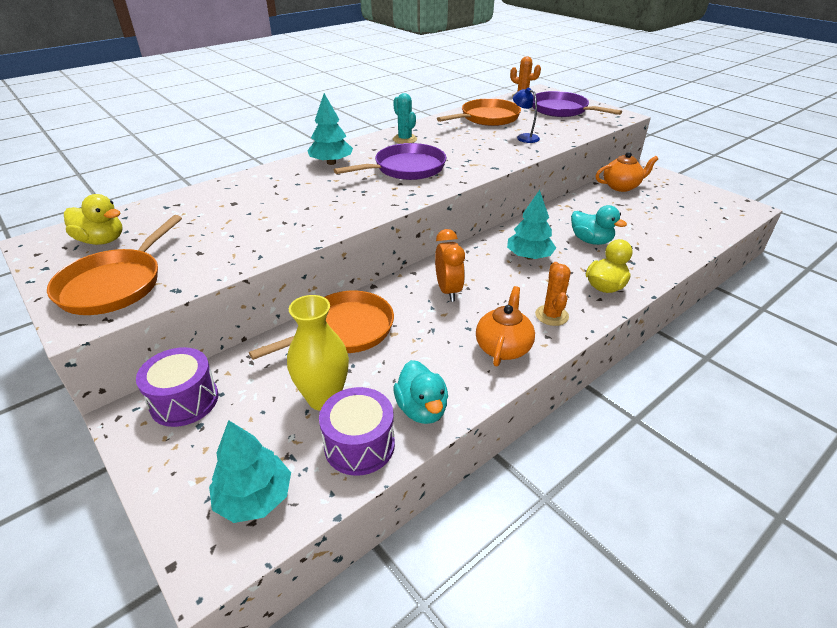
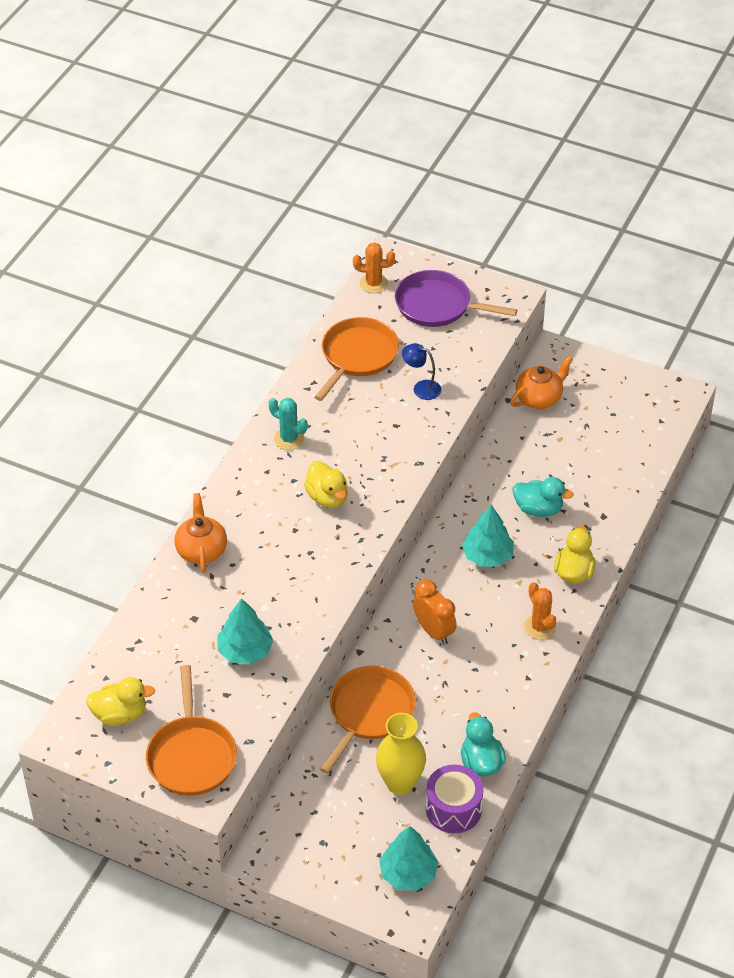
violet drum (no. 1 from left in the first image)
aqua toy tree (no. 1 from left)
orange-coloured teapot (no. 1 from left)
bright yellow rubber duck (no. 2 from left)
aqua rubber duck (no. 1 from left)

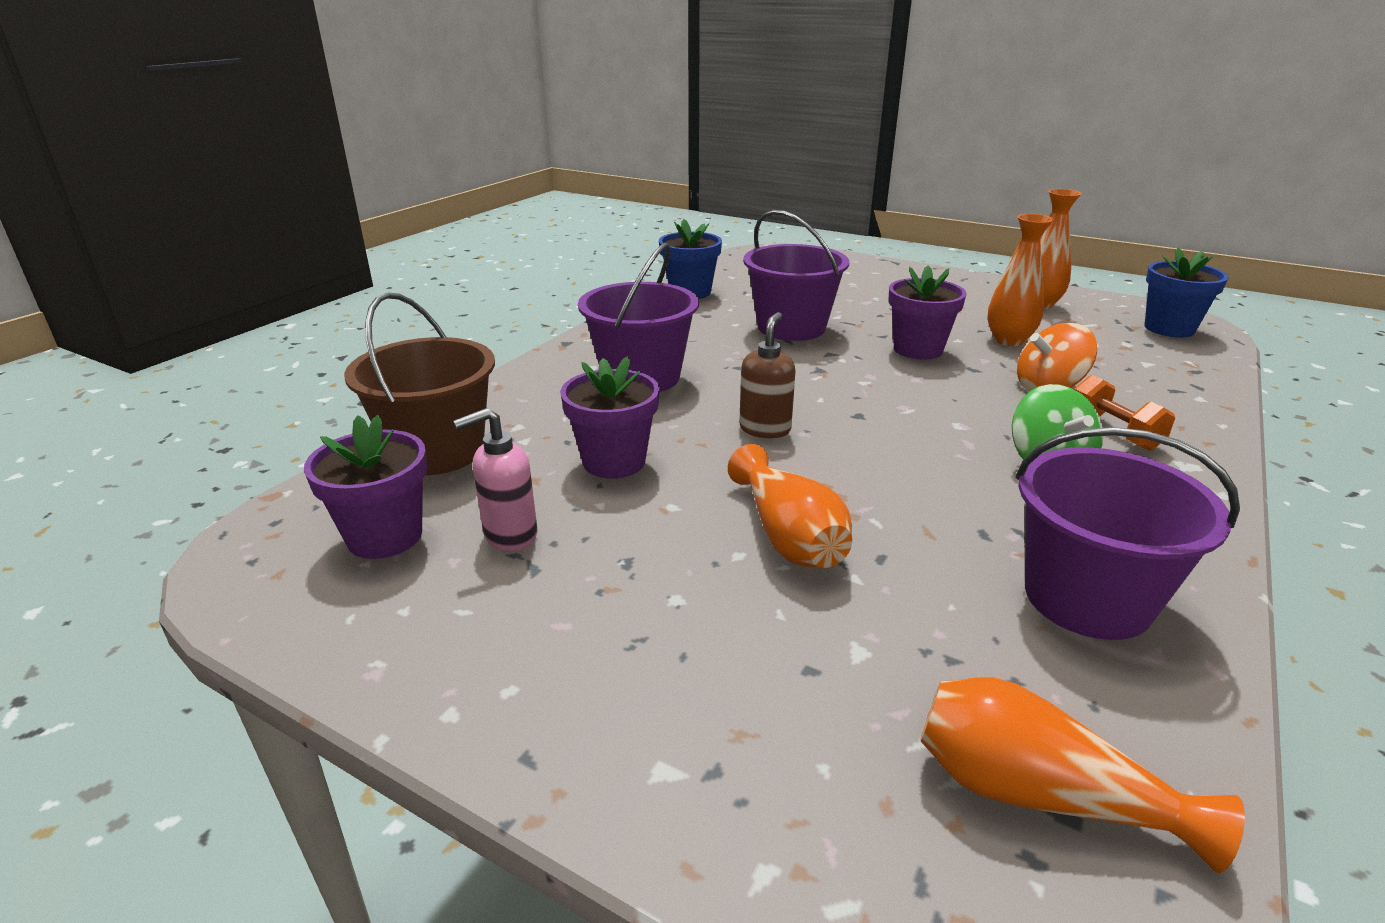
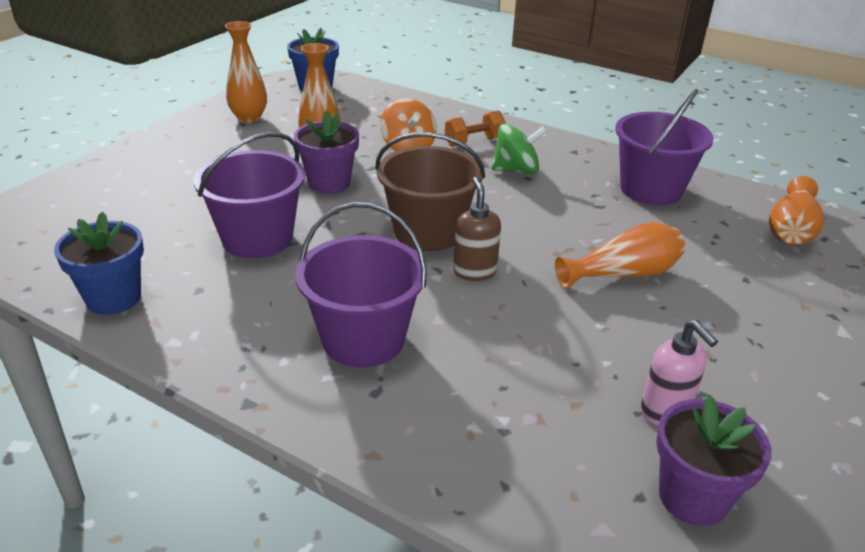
violet potted plant (no. 2 from left in the first image)
dark brown pail
dark brown soap dispenser

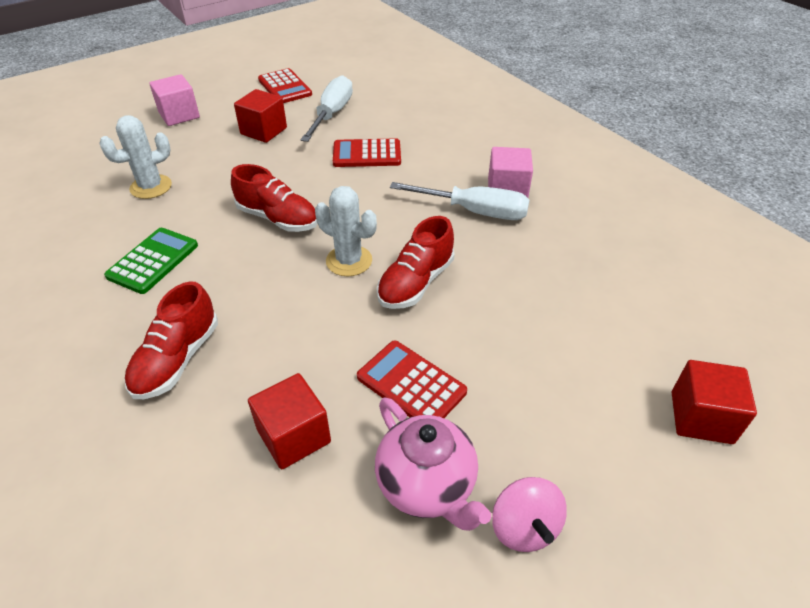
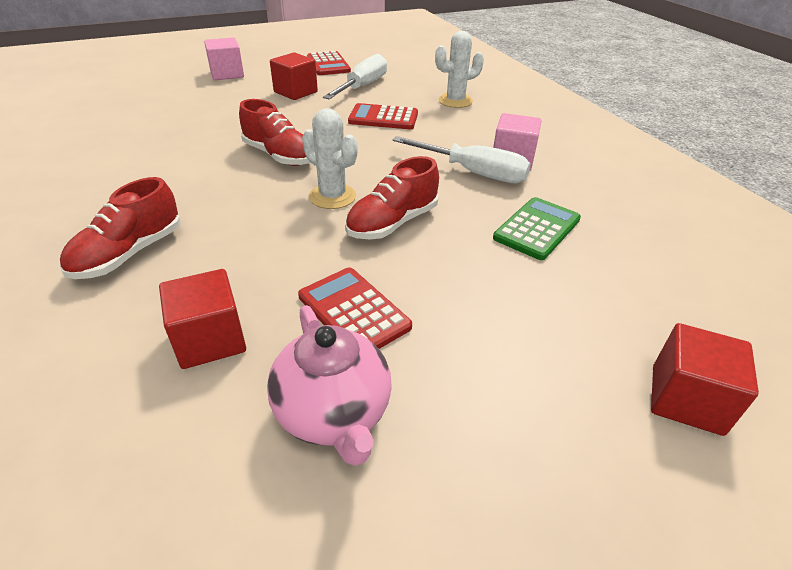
rose-pink spinning top
pure white saguaro cactus (no. 2 from left)
green pocket calculator

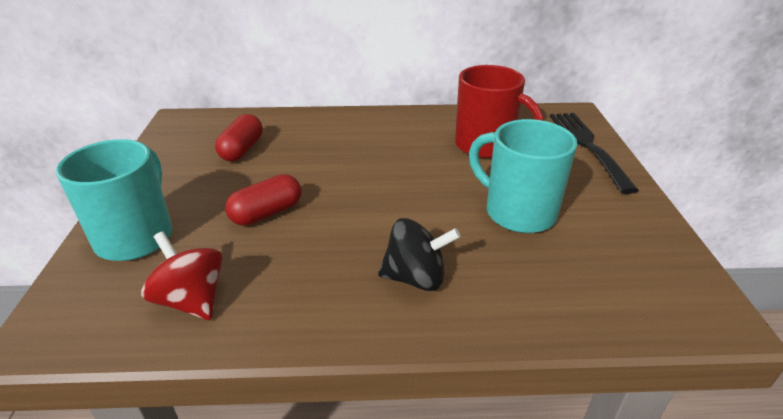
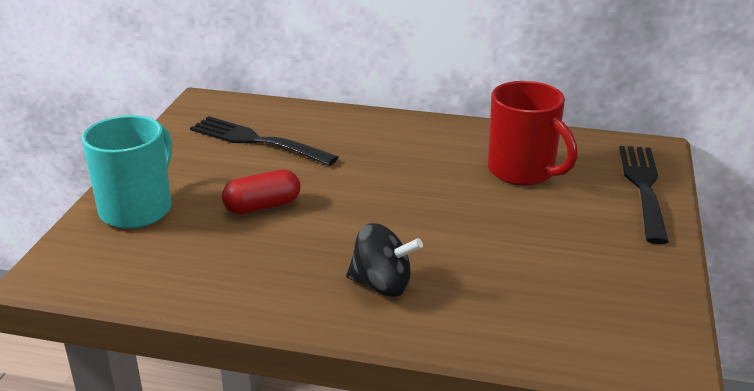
scarlet spinning top
aqua coffee mug (no. 2 from left in the first image)
black fork (no. 1 from left)

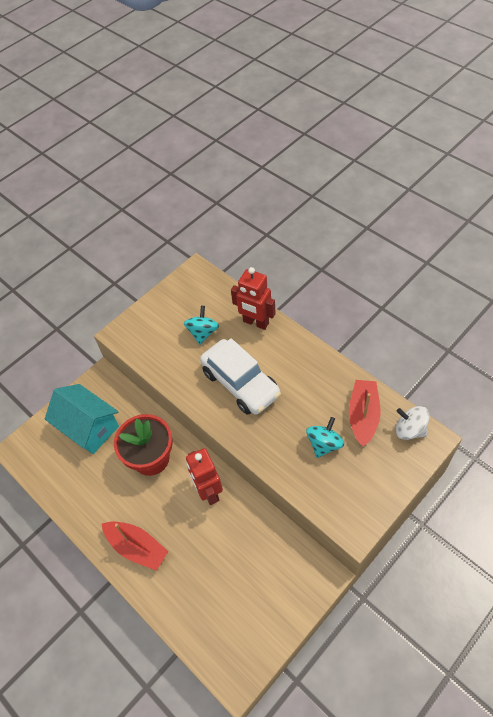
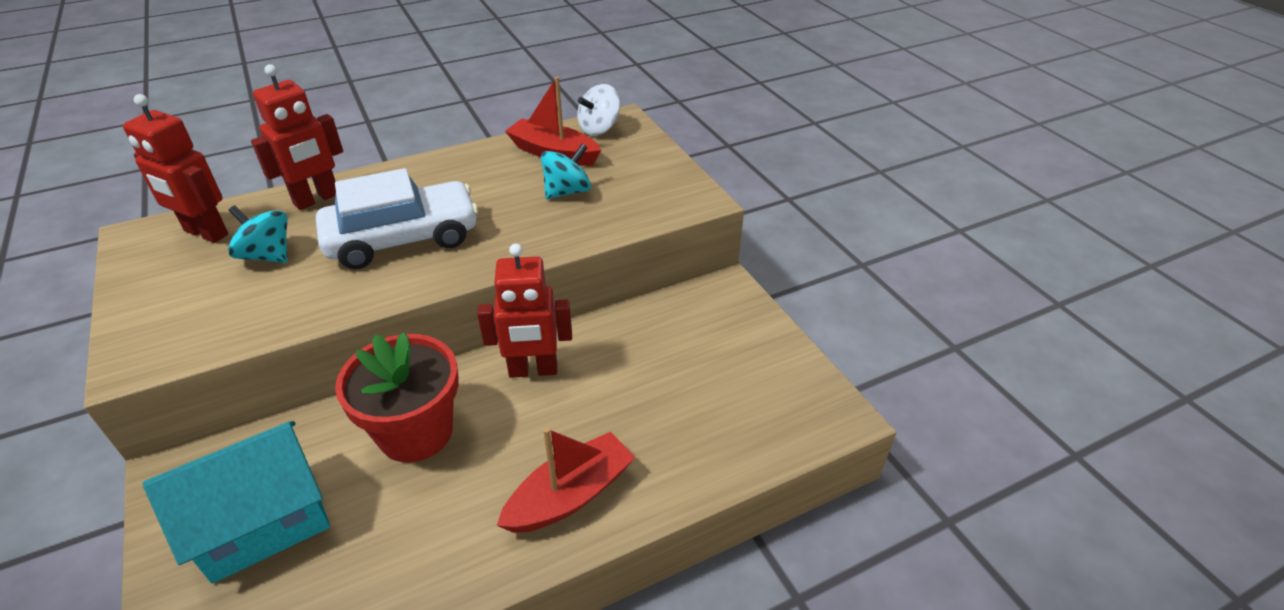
scarlet robot figure (no. 1 from left)
aqua spinning top (no. 2 from left)

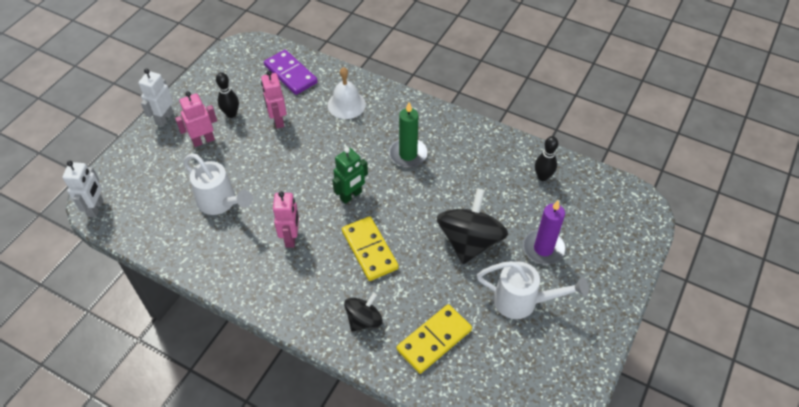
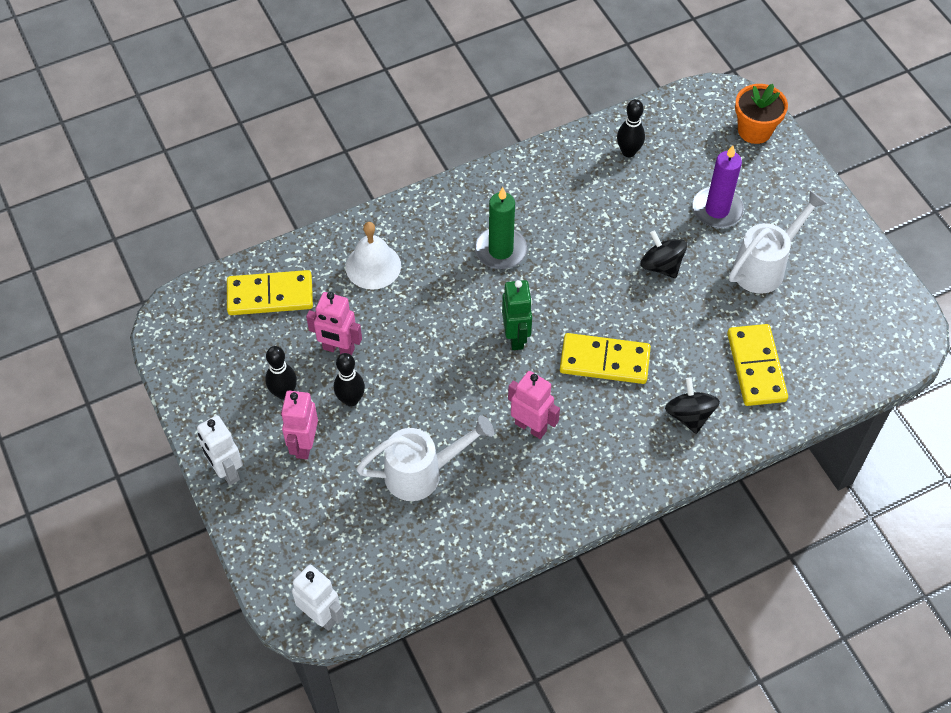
black tenpin (no. 2 from left)
orange-coloured potted plant
bright yellow domino piece (no. 1 from left)
black spinning top (no. 1 from left)

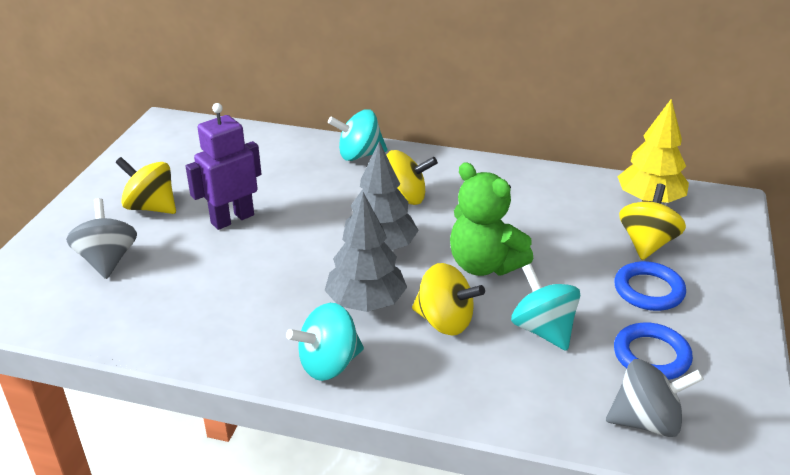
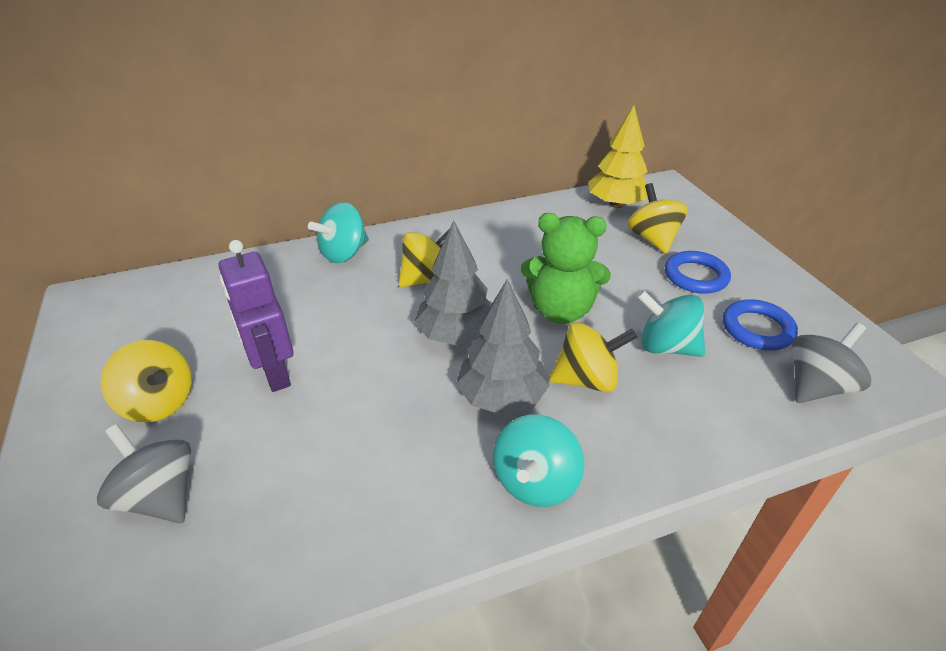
bright yellow spinning top (no. 1 from left)
violet robot figure

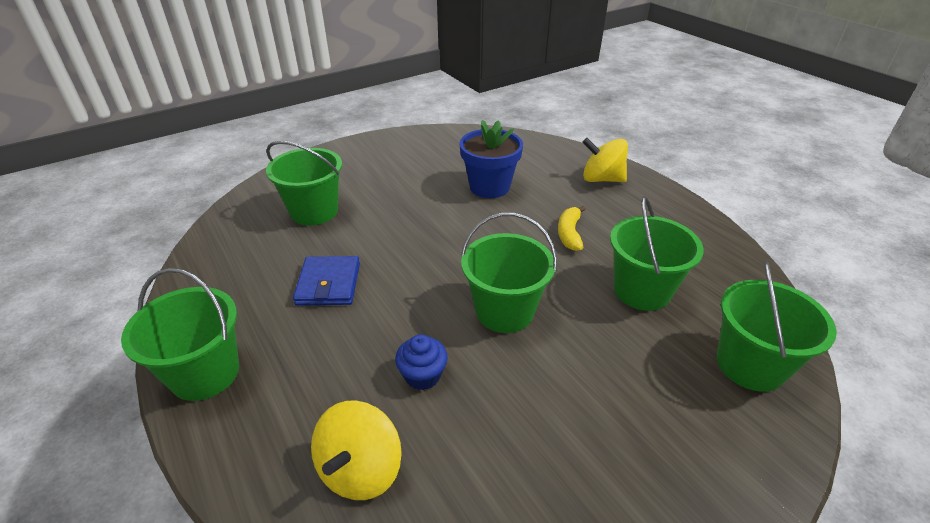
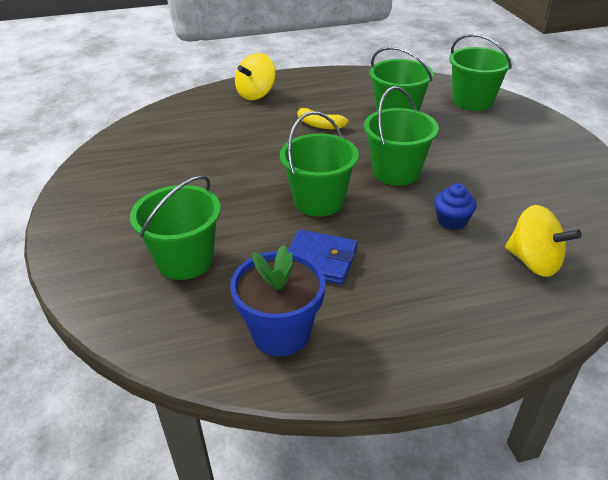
green pail (no. 2 from left)
blue potted plant

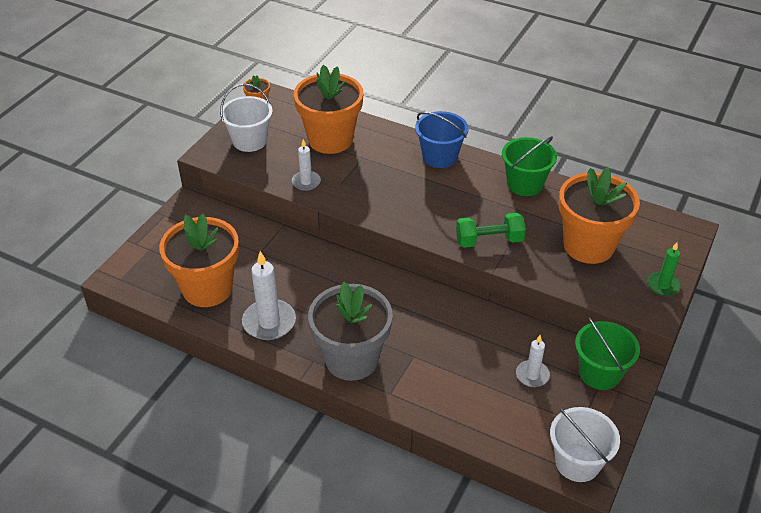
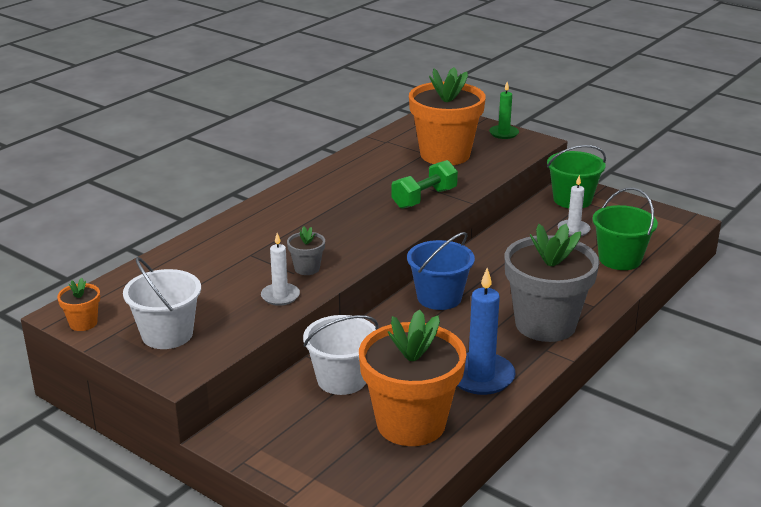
orange-coloured potted plant (no. 3 from left in the first image)
ash-grey potted plant (no. 1 from left)
blue pail
green pail (no. 2 from left)
pure white pail (no. 2 from left)
blue pillar candle
green hand weight

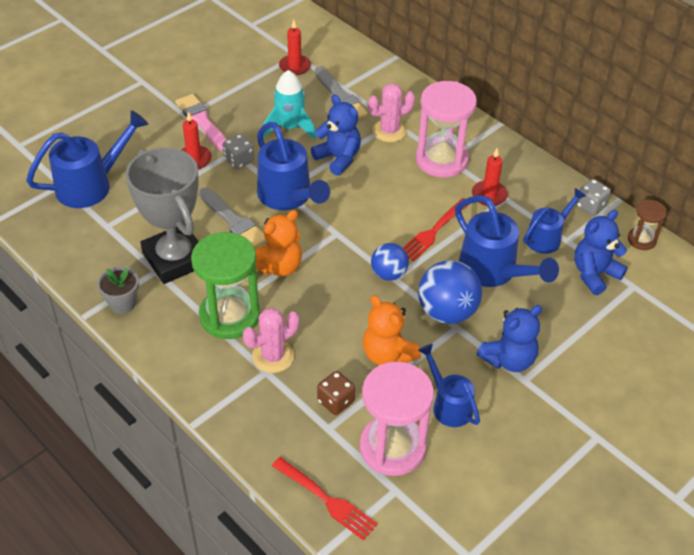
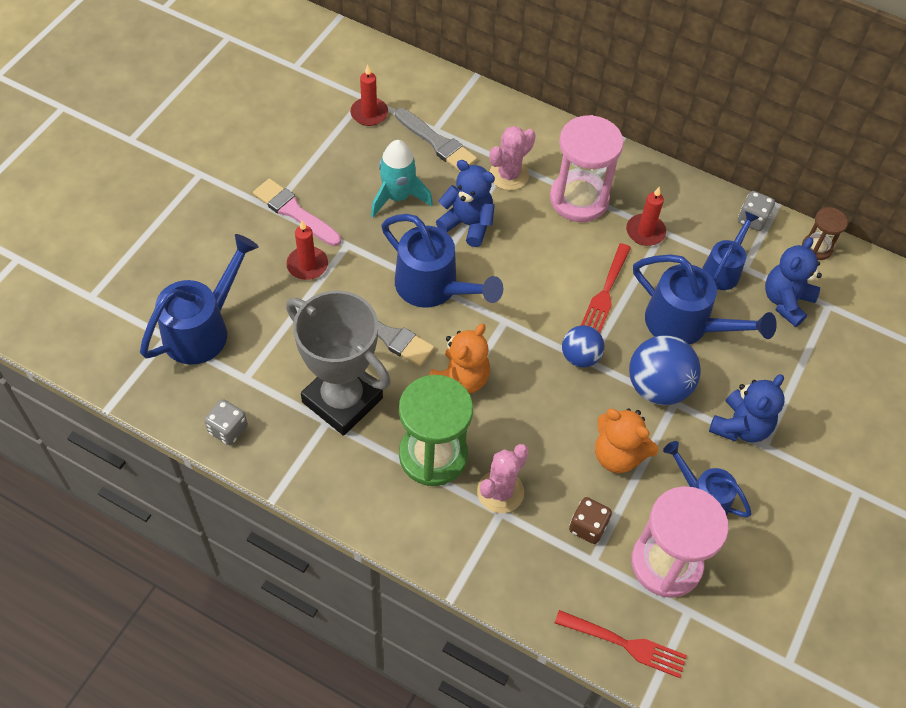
ash-grey potted plant
ash-grey dice (no. 1 from left)

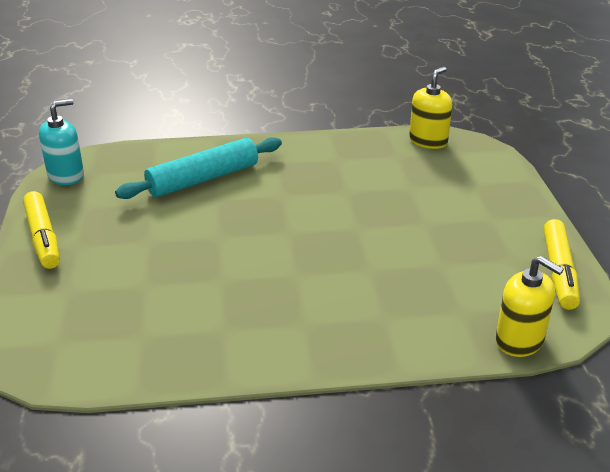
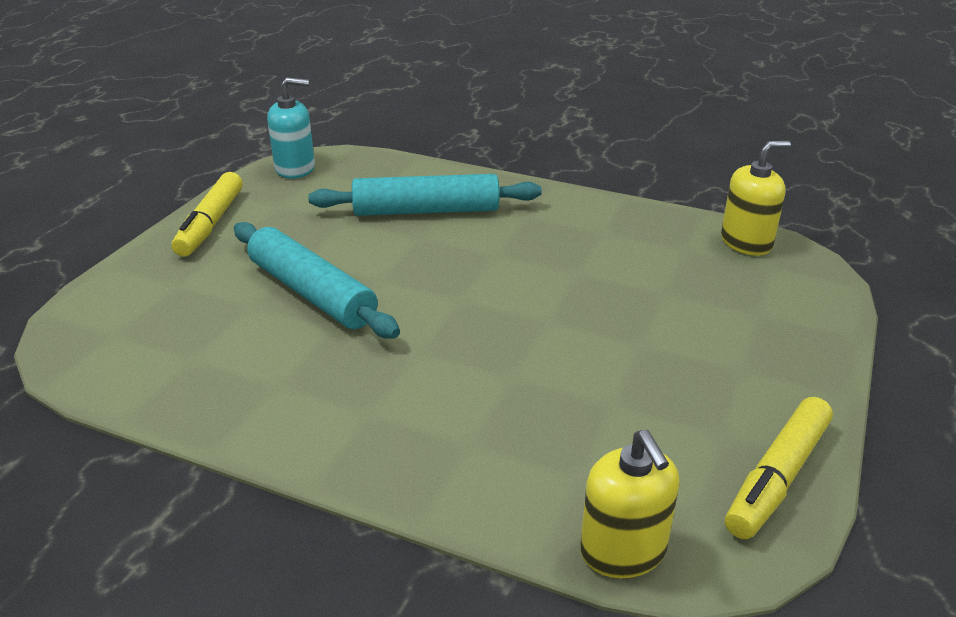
aqua rolling pin (no. 1 from left)

